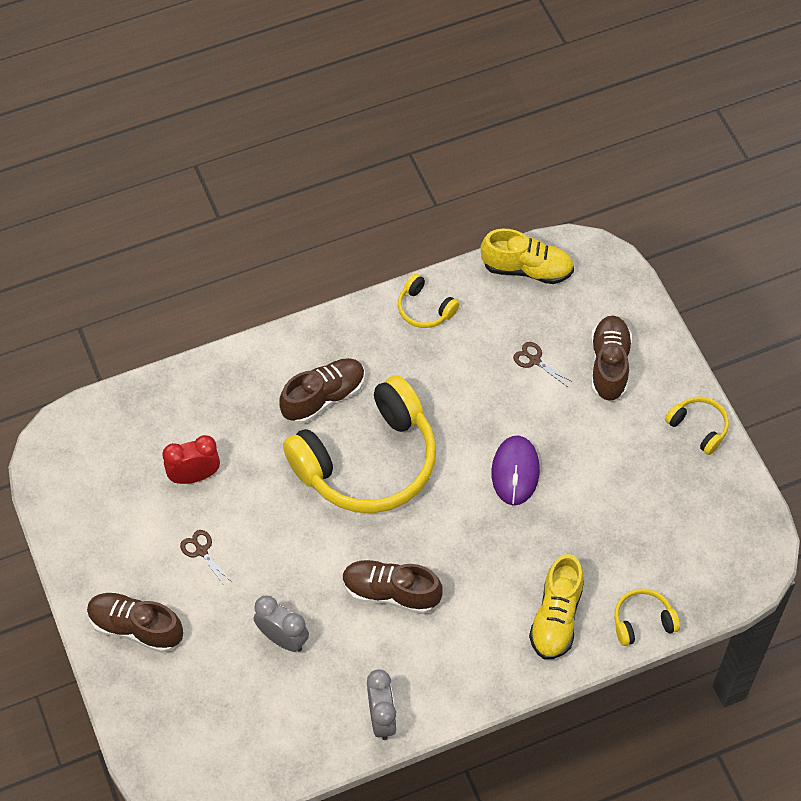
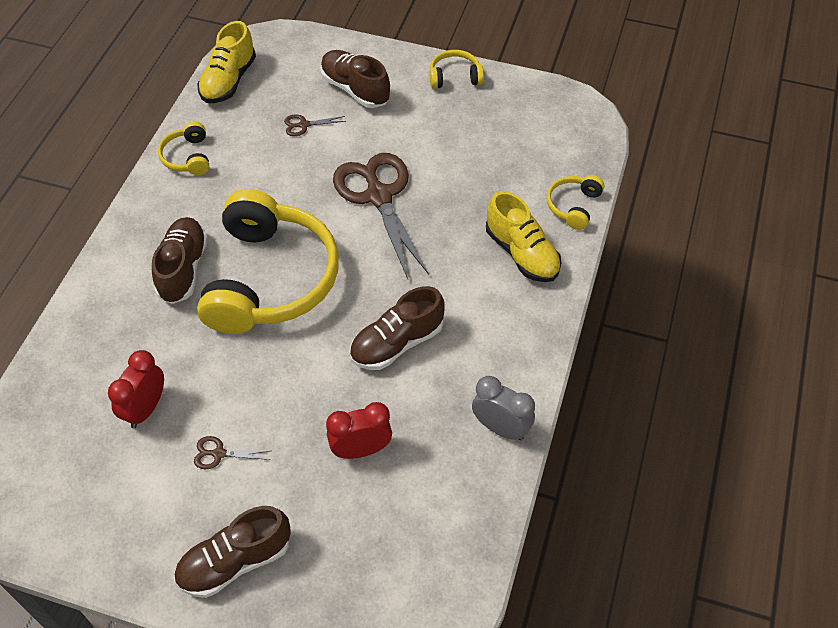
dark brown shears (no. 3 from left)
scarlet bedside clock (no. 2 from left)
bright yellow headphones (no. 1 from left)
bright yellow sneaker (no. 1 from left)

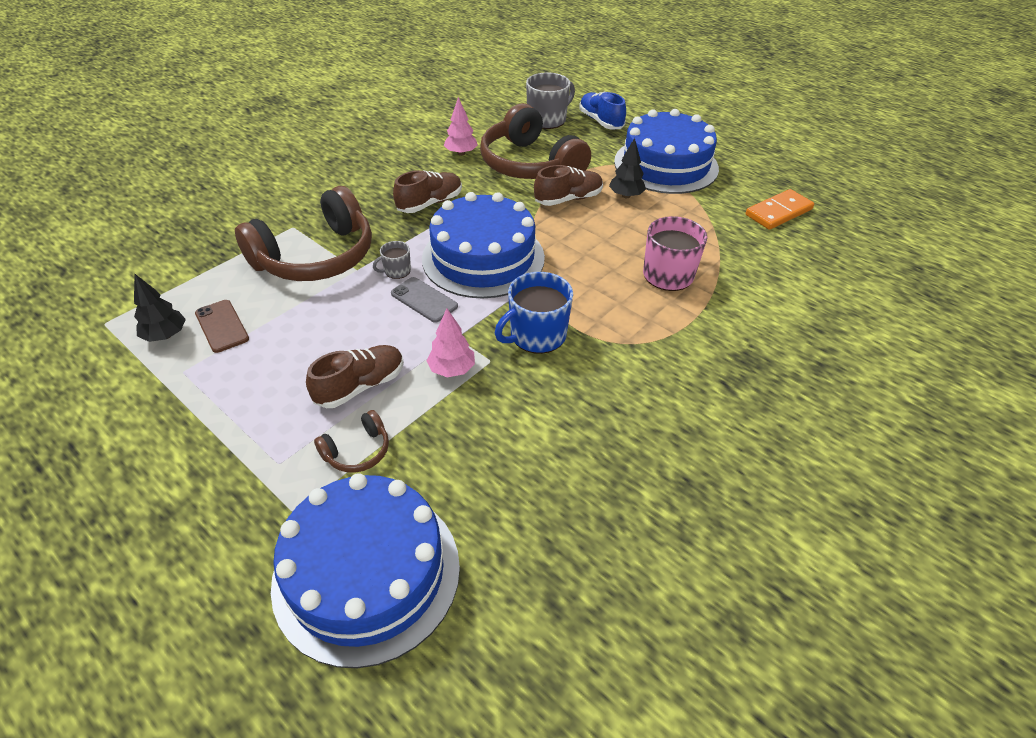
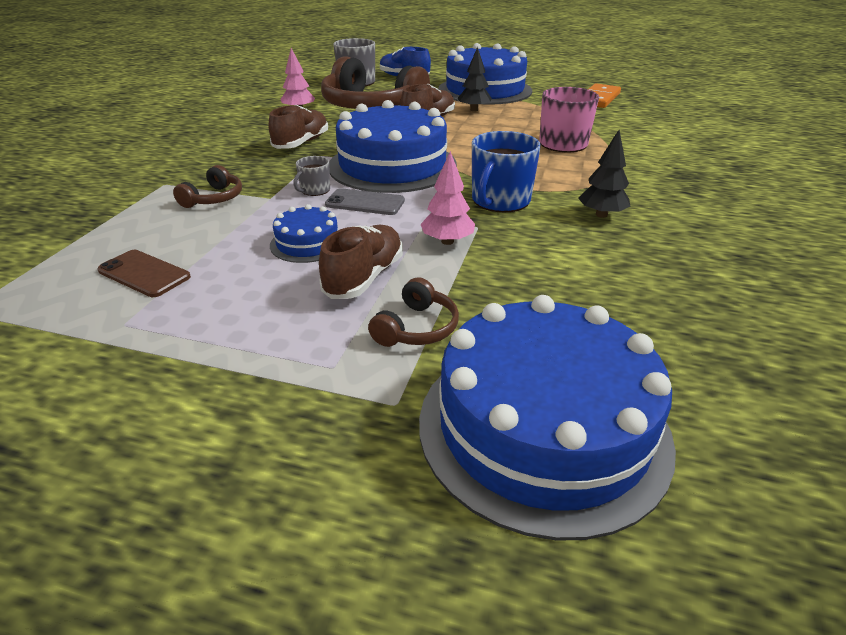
blue layer cake (no. 1 from left)
black toy tree (no. 2 from left)
dark brown headphones (no. 1 from left)

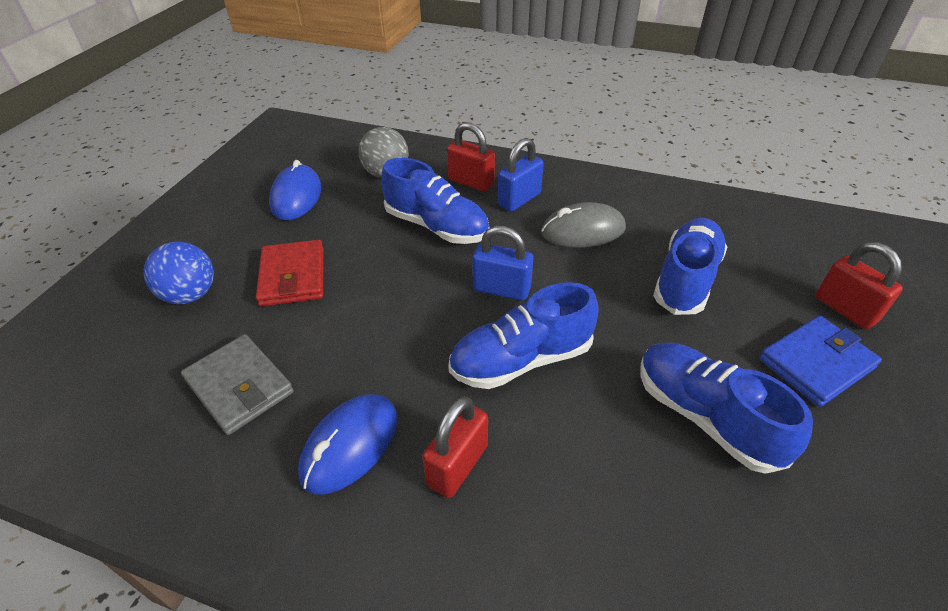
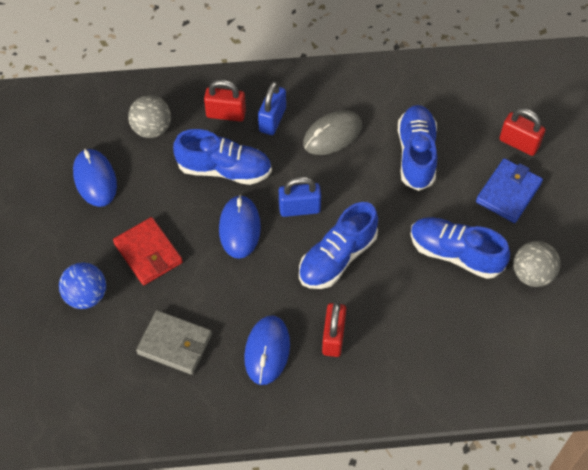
blue PC mouse (no. 2 from left)
ash-grey sphere (no. 2 from left)

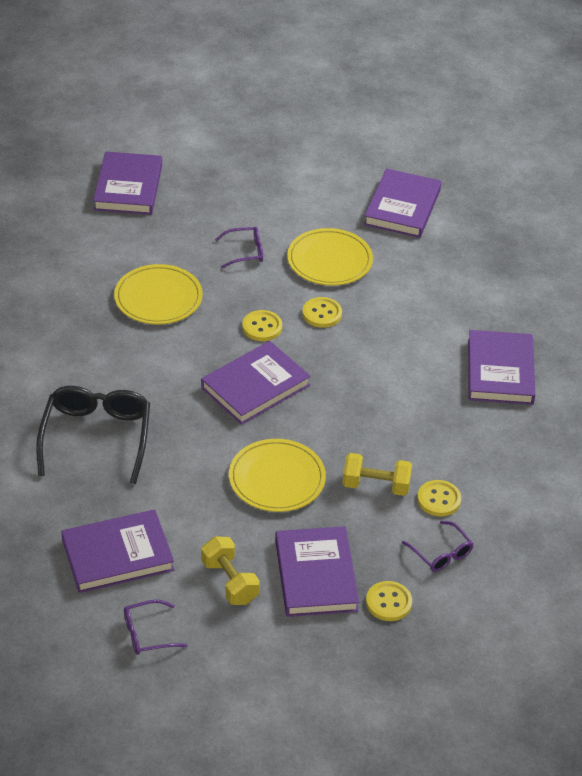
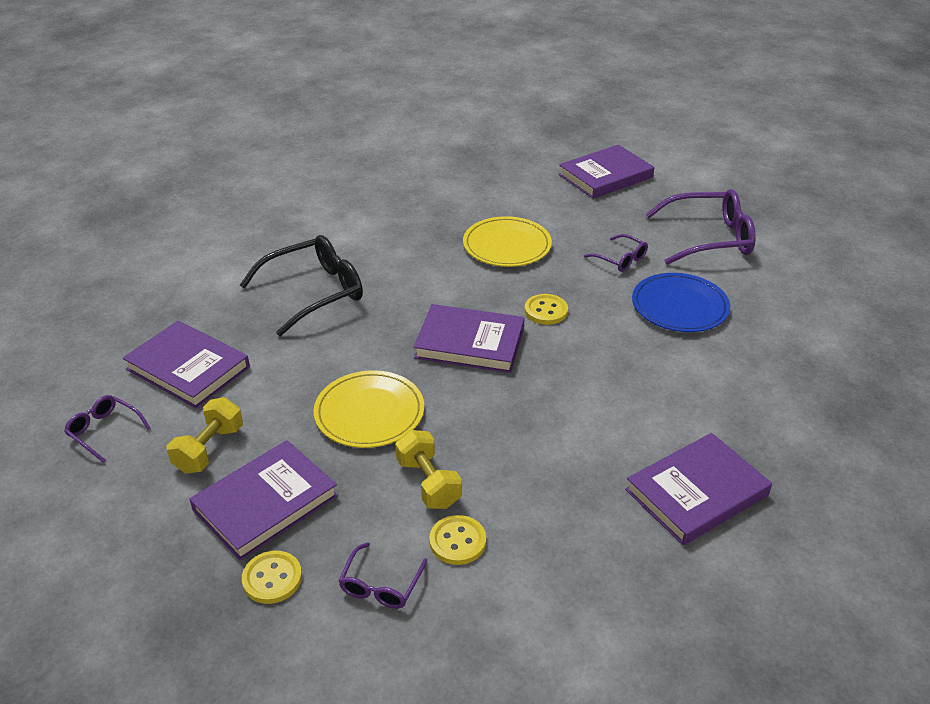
bright yellow shirt button (no. 2 from left in the first image)
violet book (no. 5 from left in the first image)
violet spectacles (no. 4 from left)
blue flat dish

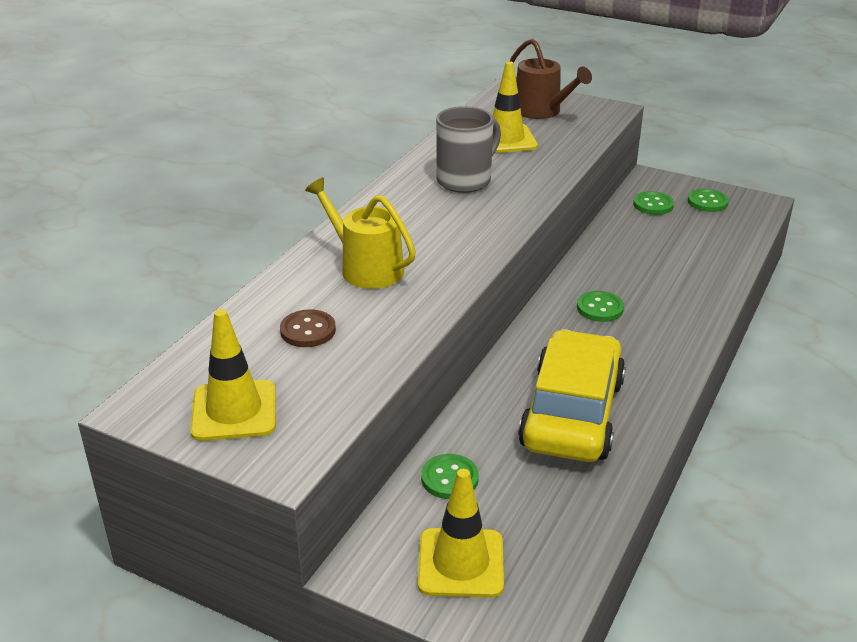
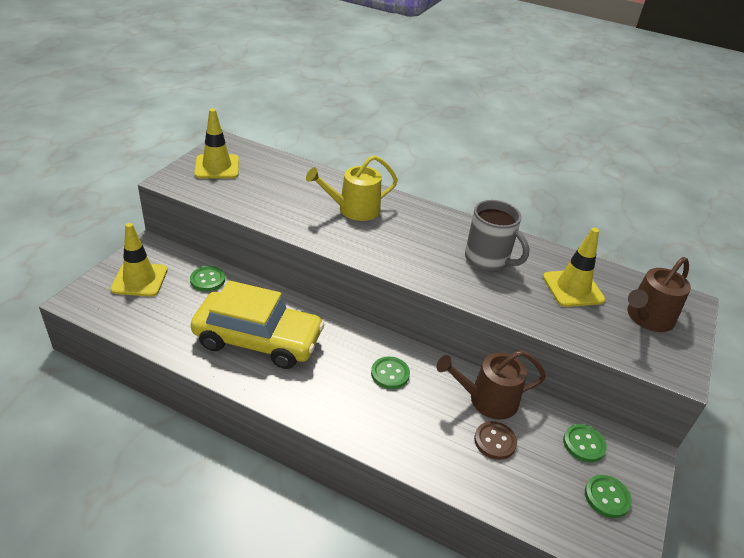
dark brown watering pot (no. 1 from left)
dark brown shirt button
bright yellow watering pot

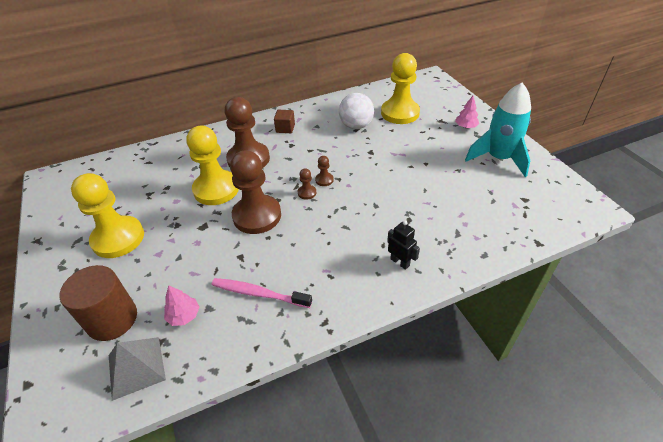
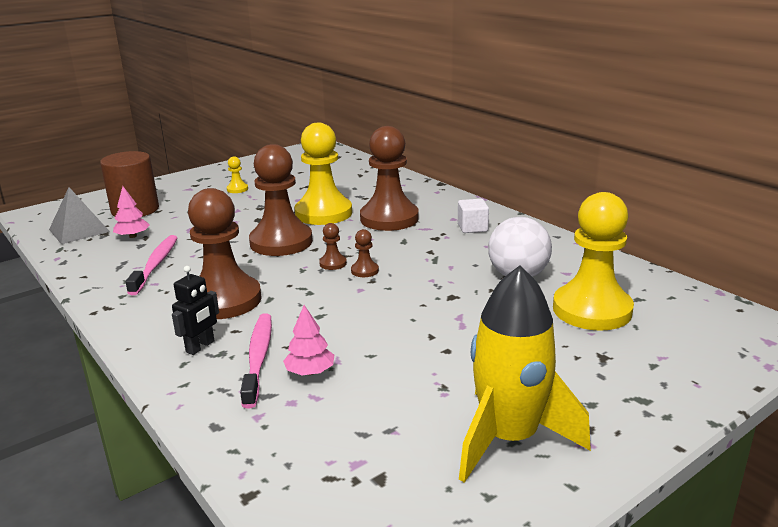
dark brown chess pawn (no. 1 from left)
rose-pink tooth brush (no. 2 from left)
rose-pink toy tree (no. 2 from left)
pure white block
bright yellow spaceship
bright yellow chess pawn (no. 1 from left)

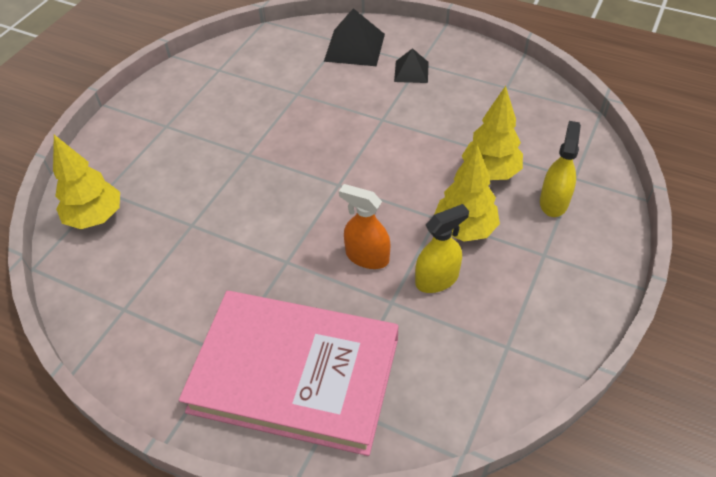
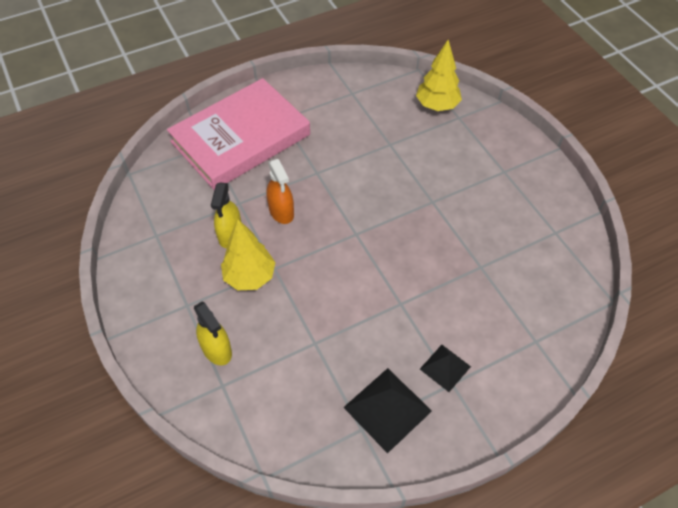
bright yellow toy tree (no. 3 from left in the first image)
black pyramid (no. 1 from left)
orange-coloured sprayer

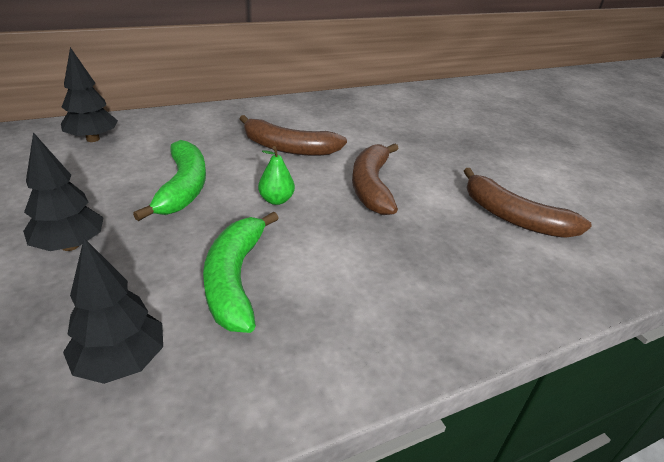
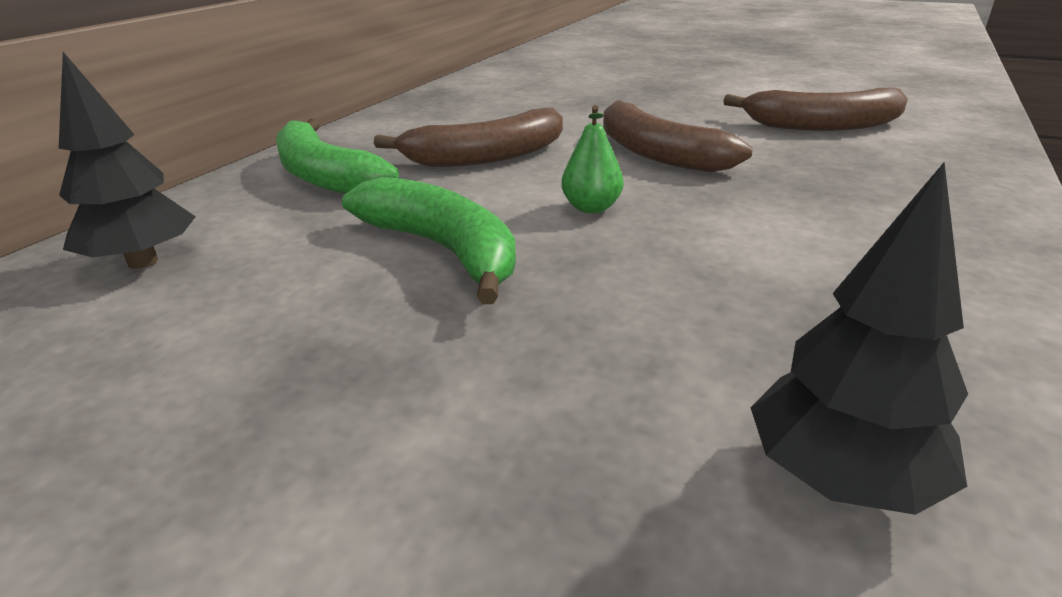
black toy tree (no. 1 from left in the first image)
green banana (no. 1 from left)

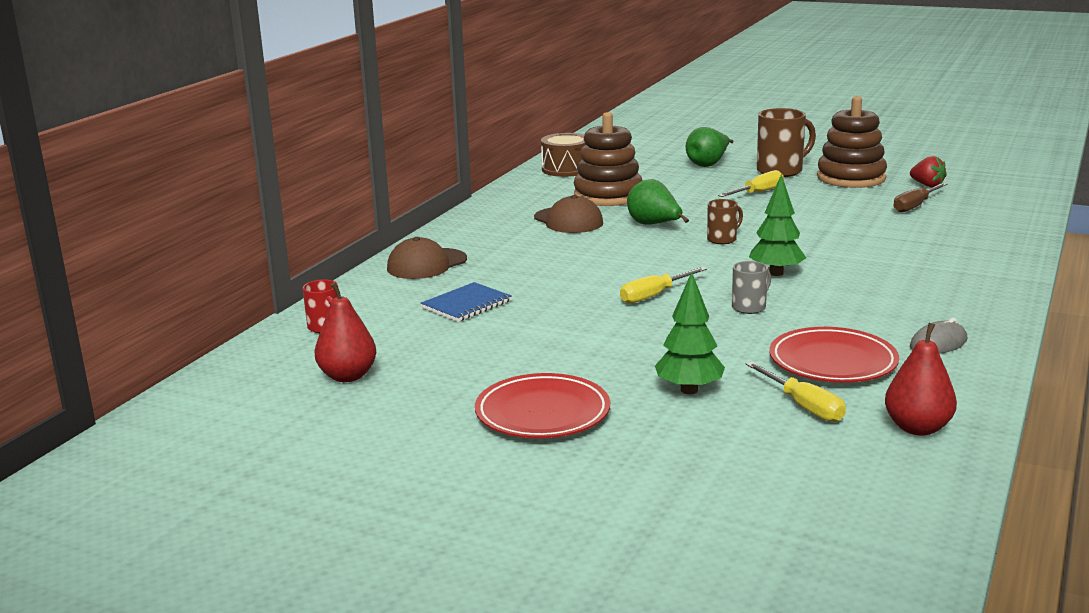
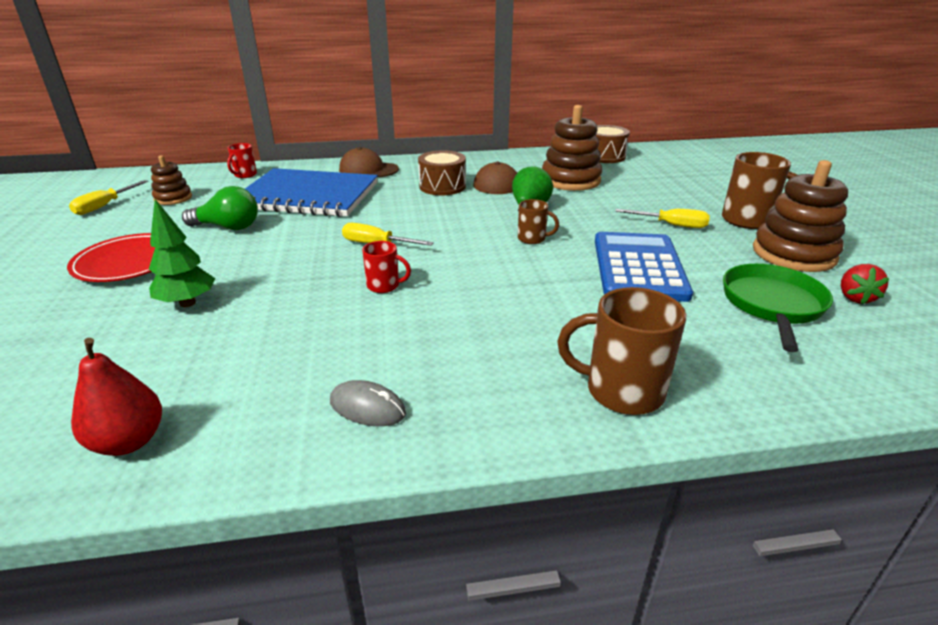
green pear (no. 2 from left in the first image)
green toy tree (no. 2 from left in the first image)
scarlet flat dish (no. 2 from left in the first image)
green bulb
dark brown drum (no. 1 from left)
dark brown coffee mug (no. 2 from left)
blue pocket calculator
bright yellow flat screwdriver (no. 1 from left)
dark brown stacking toy (no. 1 from left)
green skillet
scarlet coffee mug (no. 2 from left)
blue notebook

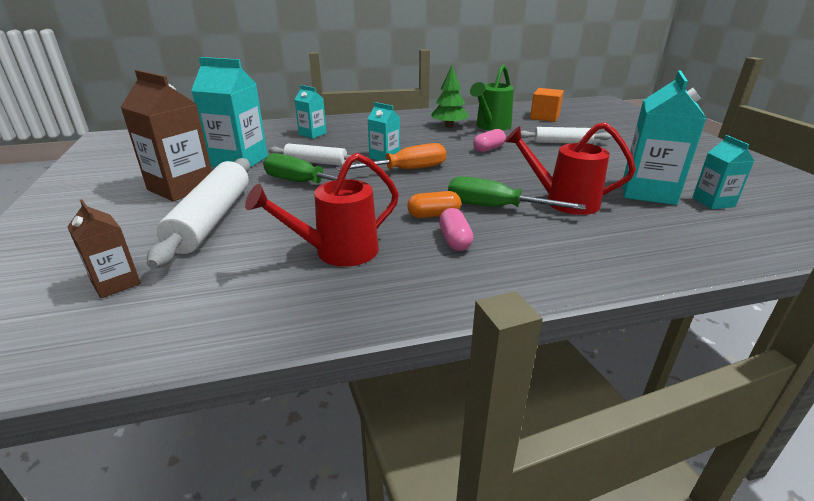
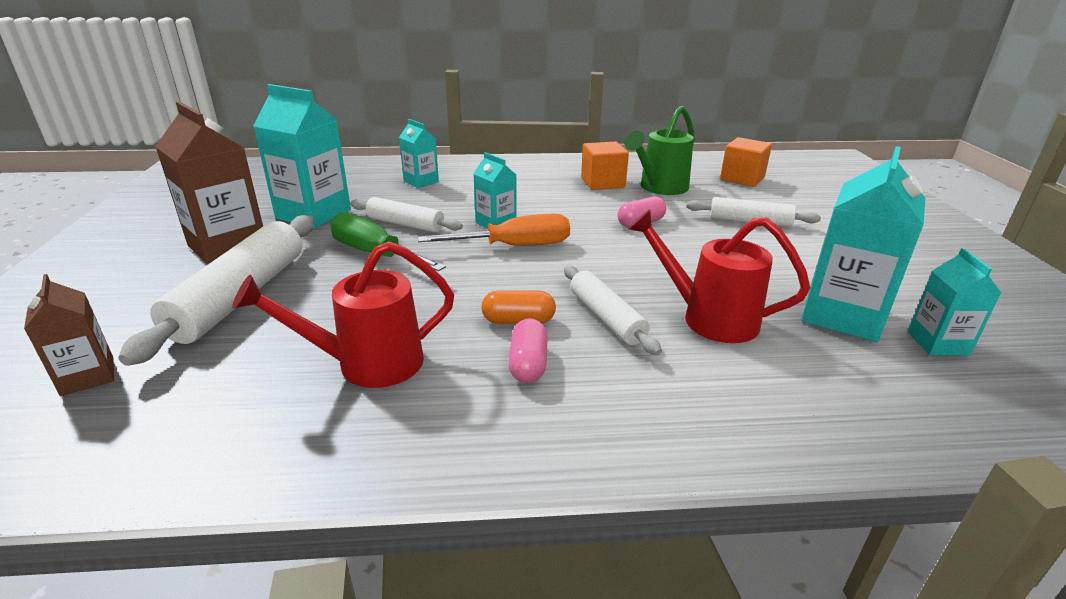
orange-coloured block (no. 1 from left)
pure white rolling pin (no. 3 from left)

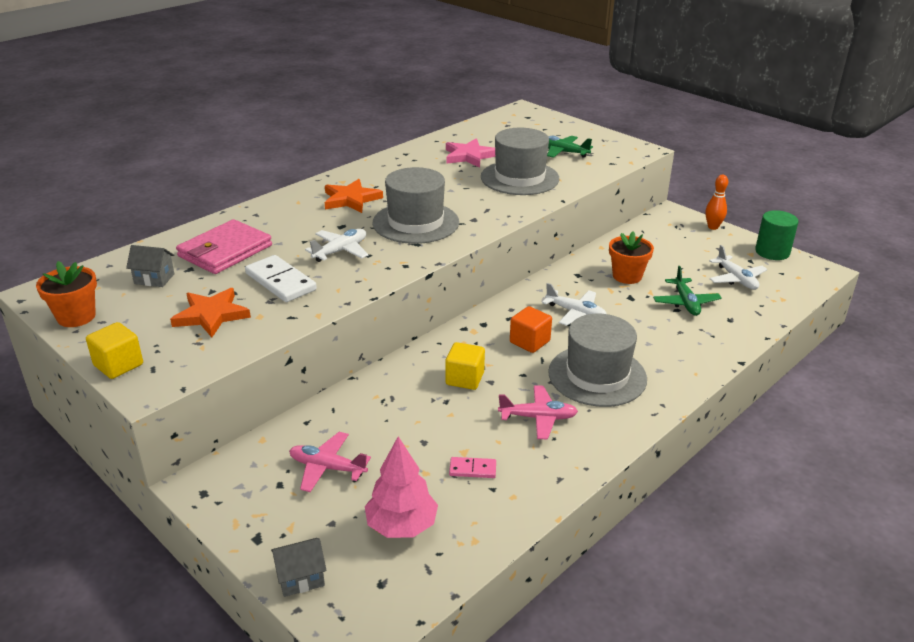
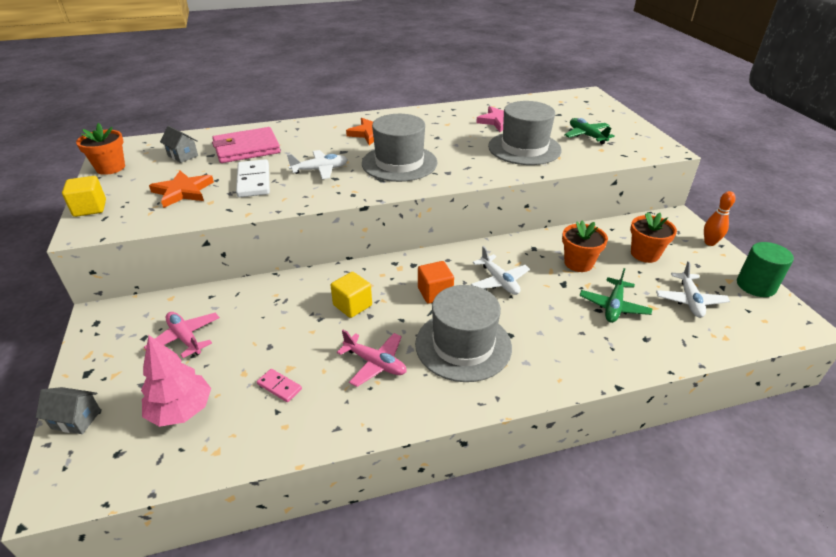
orange-coloured potted plant (no. 3 from left)

